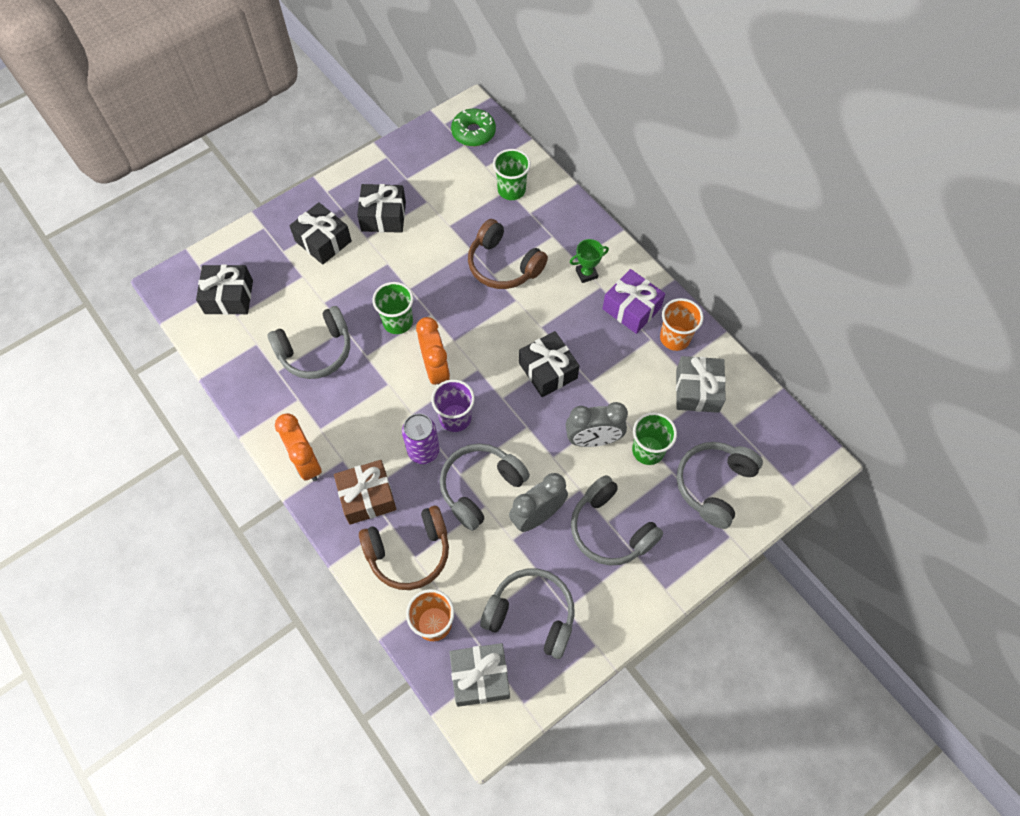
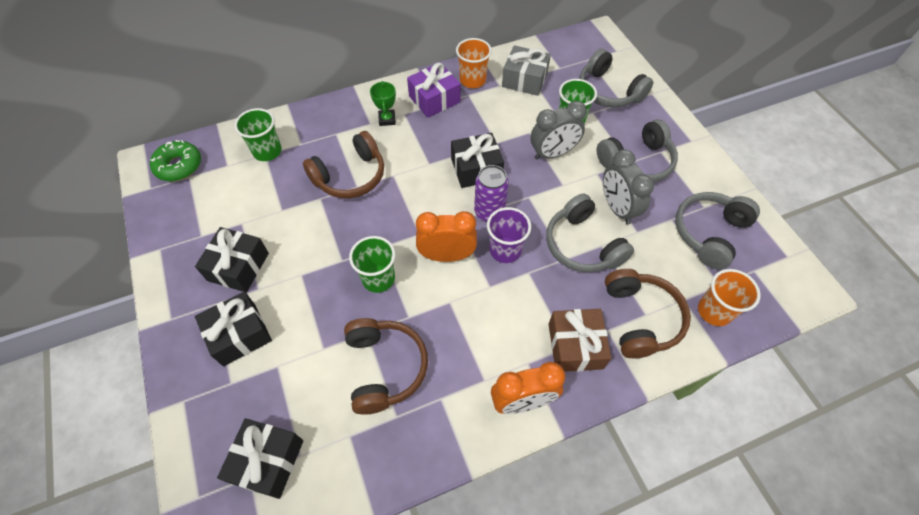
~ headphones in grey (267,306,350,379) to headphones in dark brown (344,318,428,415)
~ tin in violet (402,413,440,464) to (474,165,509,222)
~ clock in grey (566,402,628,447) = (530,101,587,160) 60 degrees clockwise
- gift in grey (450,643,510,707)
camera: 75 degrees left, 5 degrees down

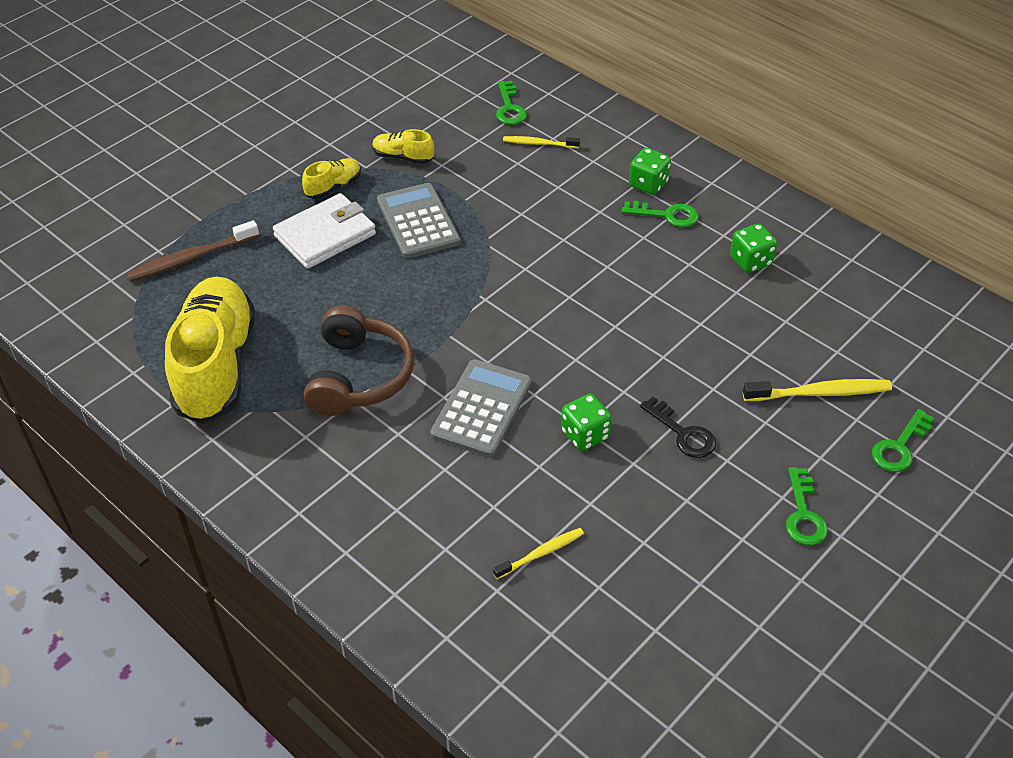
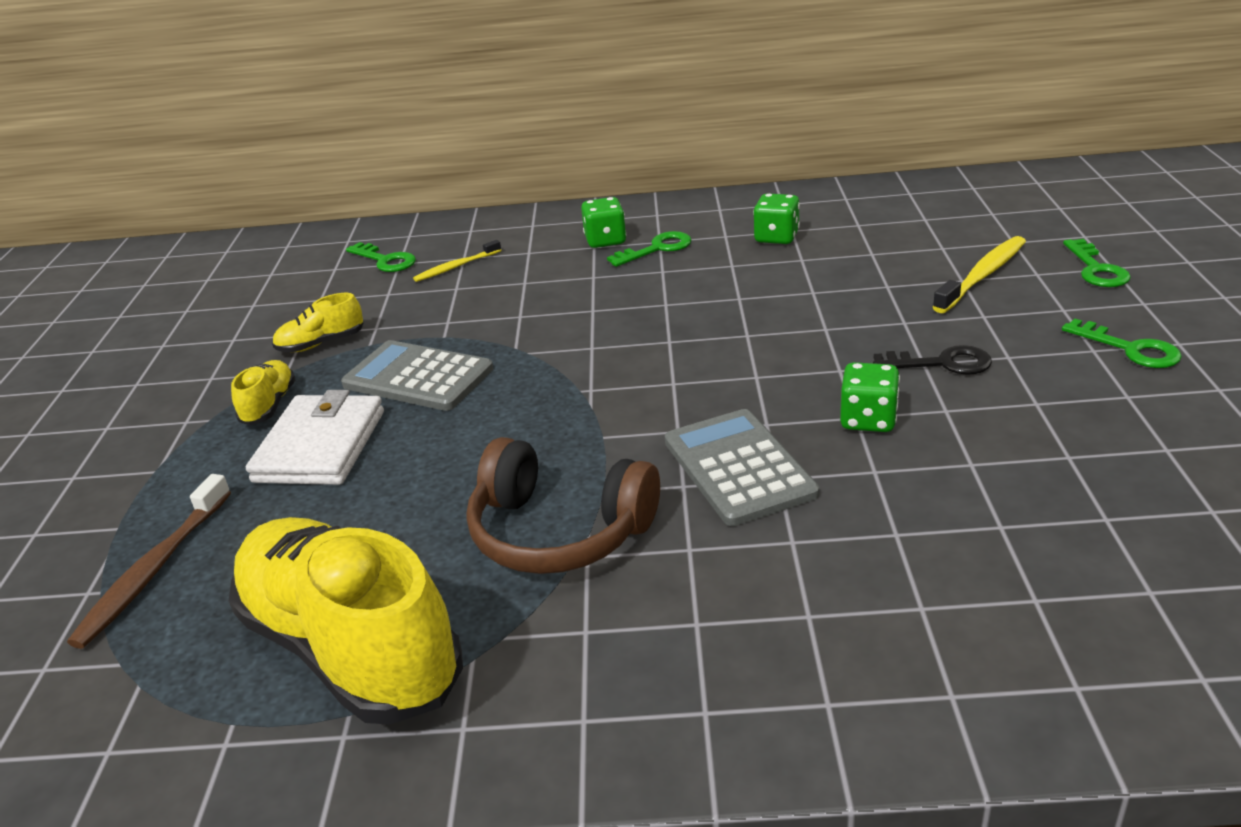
~ headphones in dark brown (304,305,414,416) = (466,437,660,574) 150 degrees clockwise
- dental brush in bright yellow (493,528,584,579)
camera: 40 degrees left, 15 degrees down

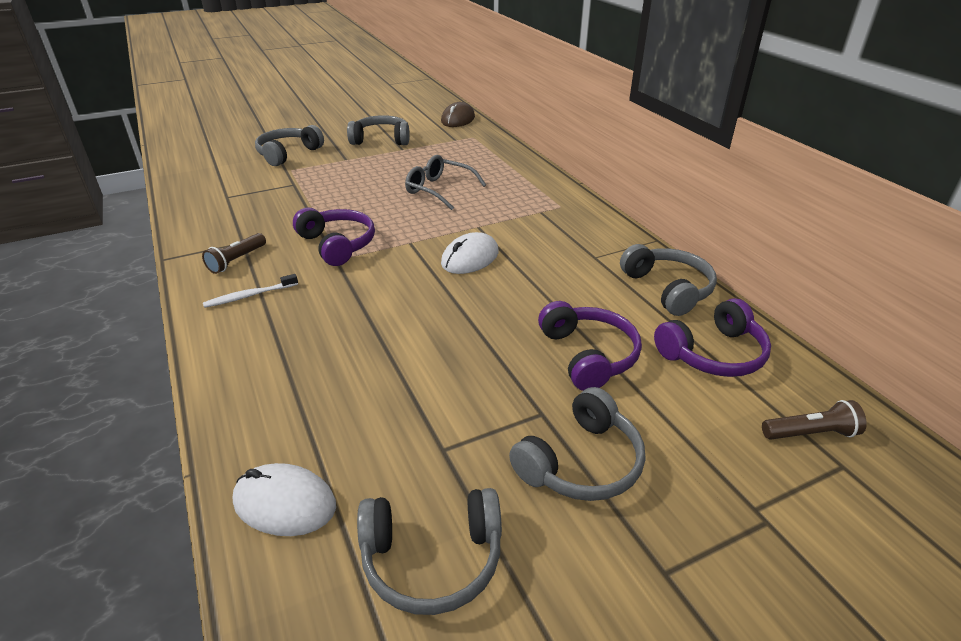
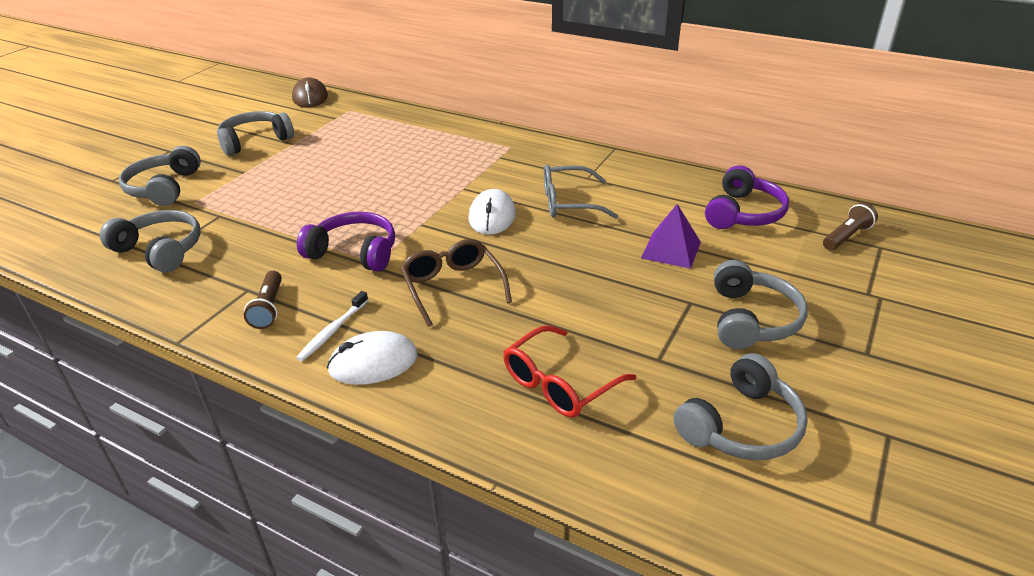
~ headphones in grey (620,244,717,316) to (100,210,201,273)
~ PC mouse in snow-white (233,463,336,536) to (327,331,418,385)
+ spectacles in dark brown (401,239,512,327)
+ spectacles in crimson (503,325,636,418)
~ spectacles in grey (405,155,486,210) to (544,165,619,219)
~ headphones in violet (538,301,642,391) to solid pyramid in violet (641,204,701,269)
camera: 35 degrees left, 0 degrees up

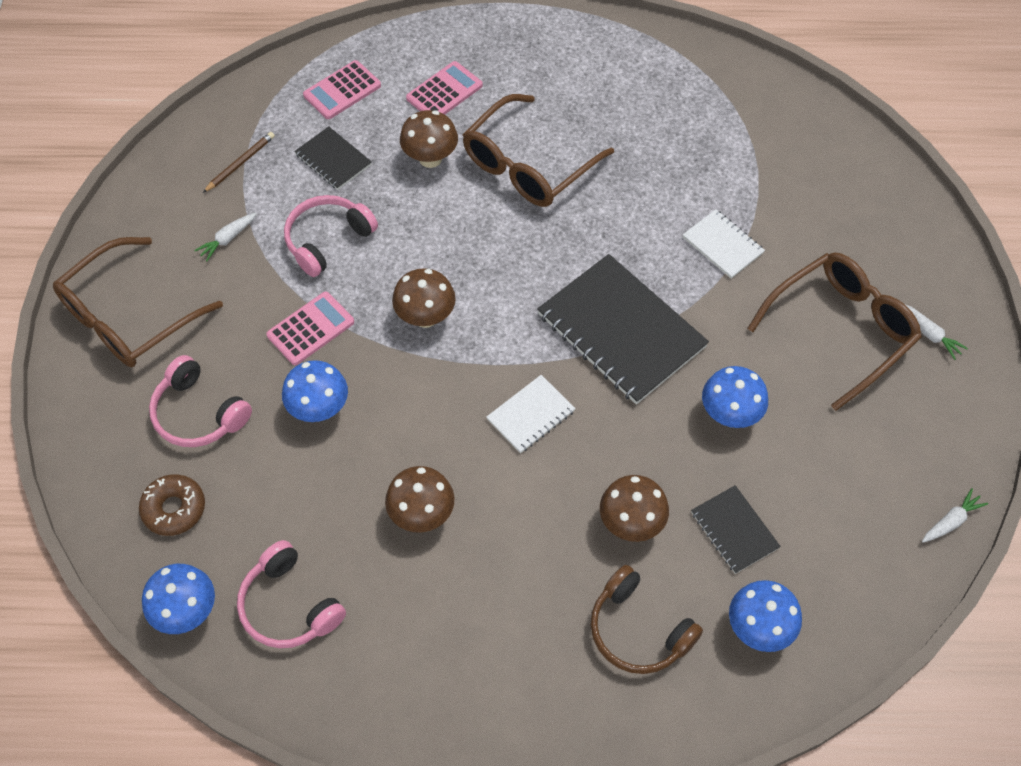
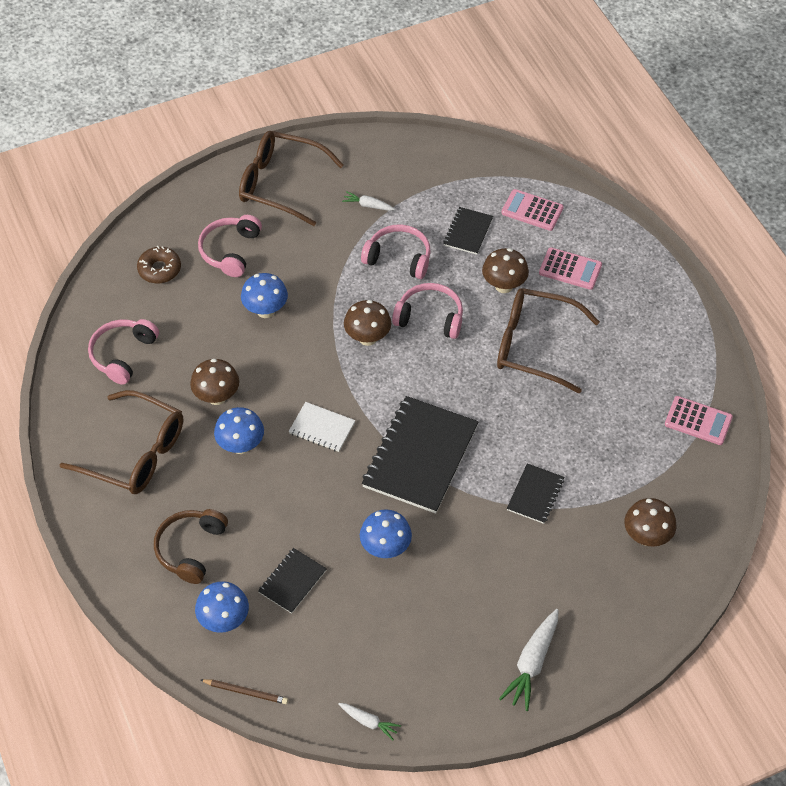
~ spectacles in dark brown (747,252,922,411) to (60,390,183,494)
~ lead pencil in dark brown (203,132,275,193) to (201,679,288,704)
~ toadstool in royal blue (142,564,215,634) to (214,407,264,454)
+ headphones in rose-pink (392,283,463,339)
~ carrot in snow-white (906,305,968,360) = (499,609,558,711) x1.75
~ notepad in snow-white (683,209,765,279) to notepad in black (507,464,564,524)
~ toadstool in dark brown (600,475,669,542) to (624,498,676,547)
~ adding machine in rose-pink (266,292,354,365) to (665,396,733,445)
camera: 65 degrees right, 5 degrees down

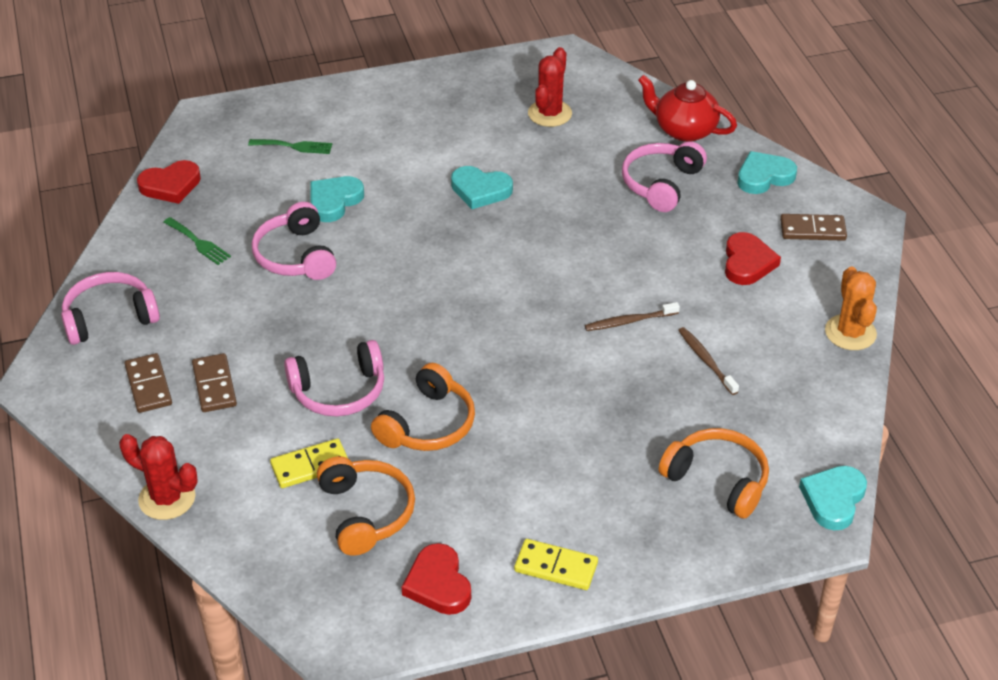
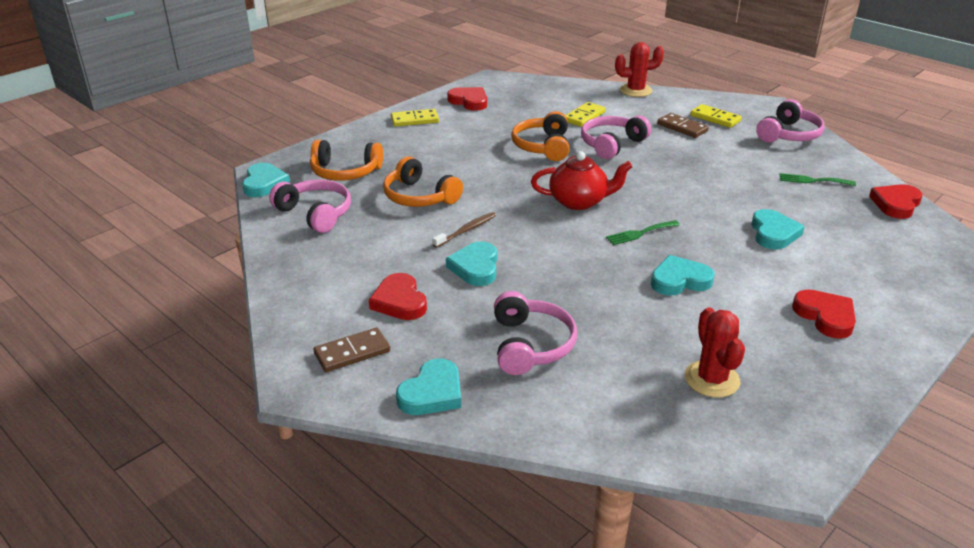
~ headphones in rose-pink (252,202,336,280) to (269,180,351,233)
~ headphones in orange-coloured (317,456,415,556) to (383,156,463,207)
+ heart shape in turquoise (446,241,497,286)
~ teapot in crimson (638,75,737,142) to (531,151,632,210)
~ dinner fork in leaf-green (248,139,332,154) to (606,220,680,245)
~ domino in dark brown (124,353,172,413) to domino in bright yellow (690,104,742,128)
+ heart shape in crimson (792,289,856,339)
- dental brush in dark brown (678,327,739,395)
- saguaro cactus in orange-coloured (825,267,877,350)
camera: 150 degrees right, 10 degrees down

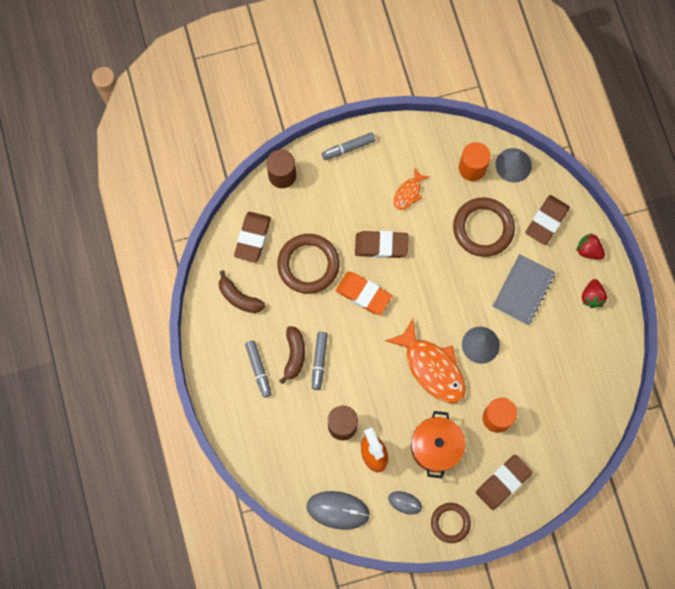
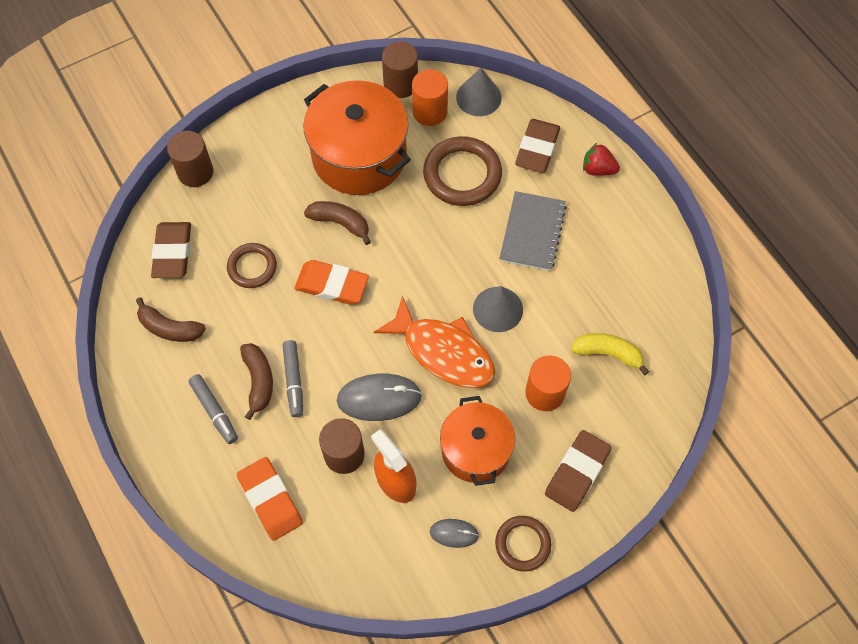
~ torus in dark brown (277,234,340,294) = (227,243,277,288) x0.61
+ eraser in orange-coloured (237,457,303,541)
~ toy fish in orange-coloured (394,167,429,210) to stockpot in orange-coloured (303,80,411,195)
~ eraser in dark brown (355,231,408,258) to banana in dark brown (304,201,371,245)
~ PC mouse in grey (307,491,370,530) to (337,374,422,421)
+ cylinder in dark brown (382,42,418,98)
+ banana in bright yellow (571,333,649,375)
- marker pen in grey (321,132,375,160)
- toy strawberry in crimson (582,279,607,308)
camera: 15 degrees left, 10 degrees down

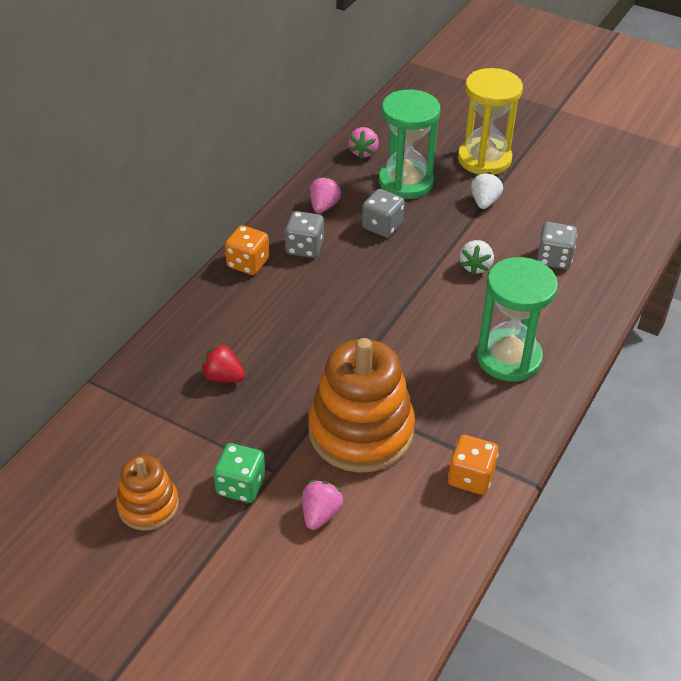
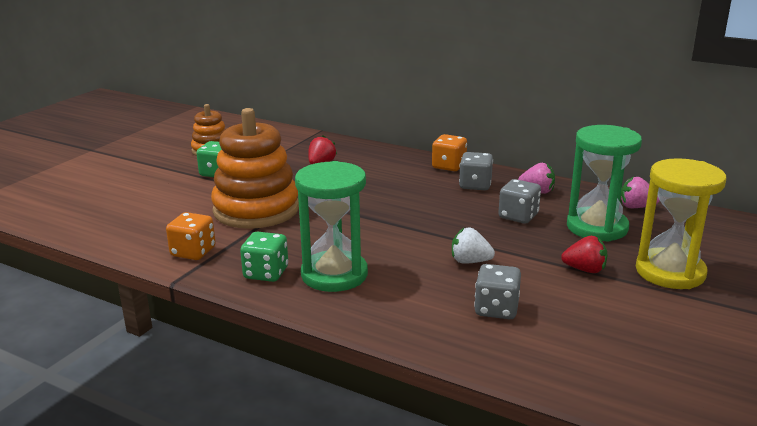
+ die in leaf-green (240,232,288,282)
~ toy strawberry in snow-white (471,172,503,209) to toy strawberry in crimson (561,236,608,273)
- toy strawberry in rose-pink (302,480,343,530)
camera: 90 degrees right, 20 degrees down

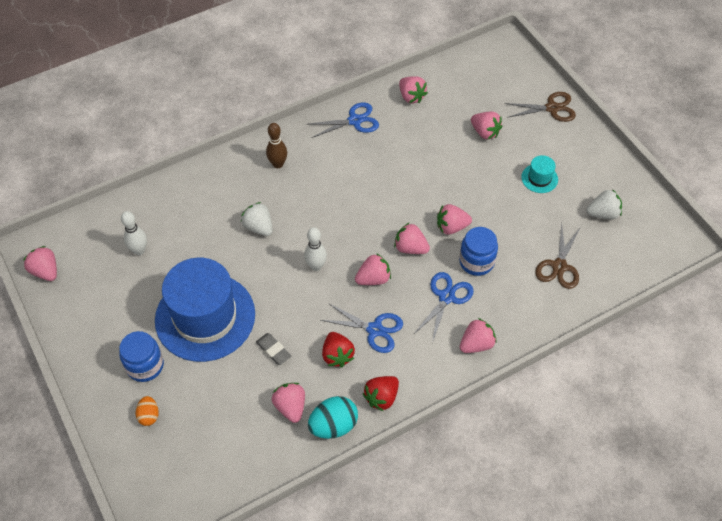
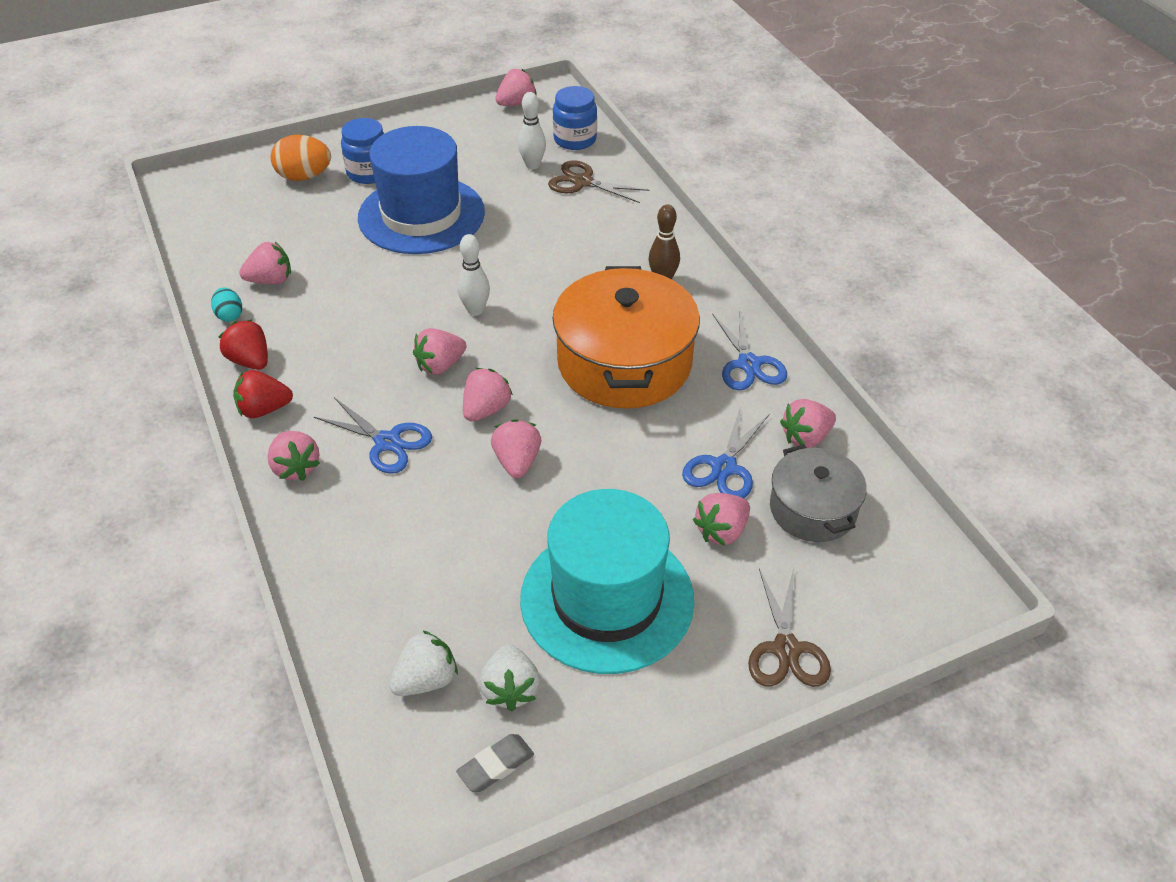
~ toy egg in turquoise (308,396,358,439) = (211,288,242,322) x0.58
~ toy strawberry in crimson (322,332,355,367) to (233,370,293,418)
~ toy egg in orange-coloured (136,396,159,426) = (271,135,331,181) x1.73
~ toy strawberry in snow-white (241,202,273,236) to (389,630,458,696)
~ toy strawberry in rose-pink (355,253,391,285) = (413,328,467,375) 75 degrees clockwise
~ eraser in grey (256,333,291,365) to (456,734,534,792)
~ top hat in turquoise (521,155,558,193) = (520,489,694,674) x2.48
~ scissors in dark brown (535,223,580,289) to (548,160,650,203)
~ preserve jar in royal blue (459,227,498,276) to (553,86,597,150)
+ stockpot in orange-coloured (553,266,700,409)
~ scissors in royal blue (320,303,403,353) to (682,405,769,498)
+ stockpot in grey (770,444,867,542)
camera: 95 degrees right, 10 degrees down

